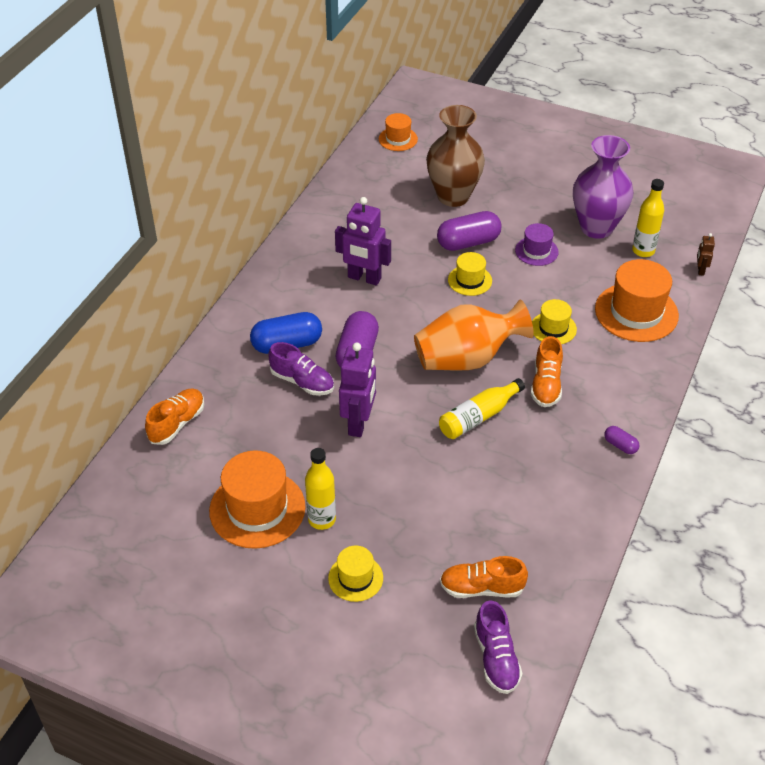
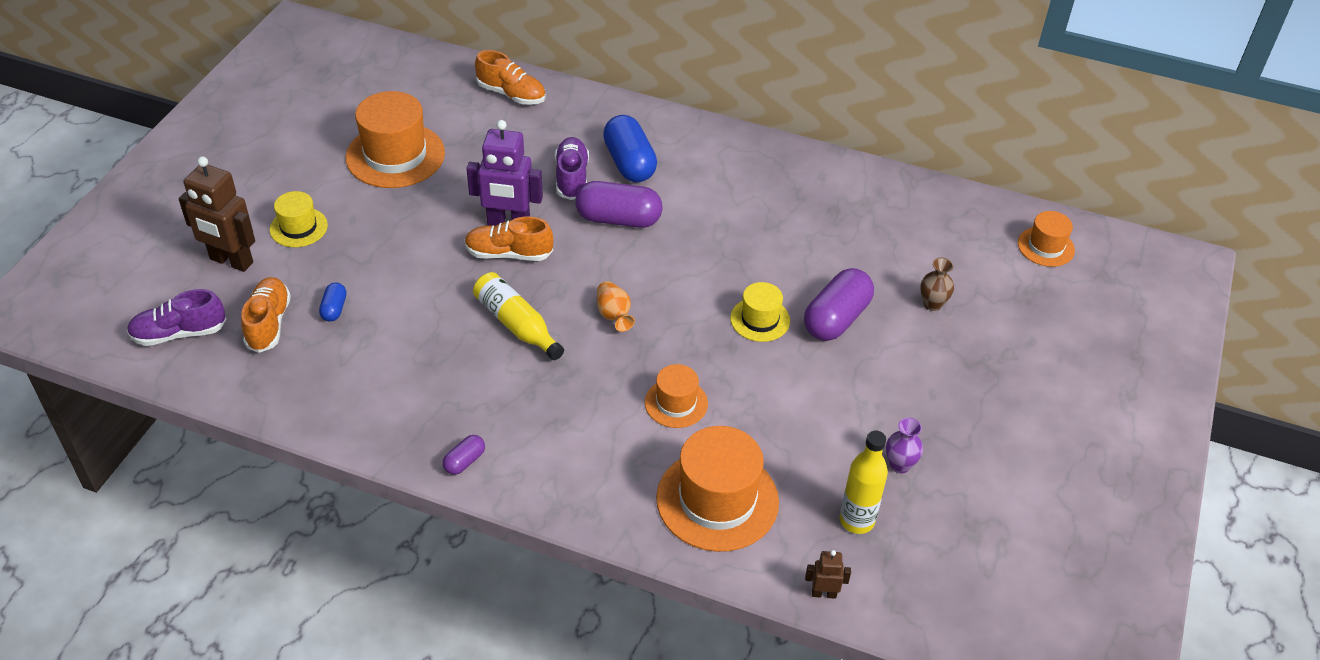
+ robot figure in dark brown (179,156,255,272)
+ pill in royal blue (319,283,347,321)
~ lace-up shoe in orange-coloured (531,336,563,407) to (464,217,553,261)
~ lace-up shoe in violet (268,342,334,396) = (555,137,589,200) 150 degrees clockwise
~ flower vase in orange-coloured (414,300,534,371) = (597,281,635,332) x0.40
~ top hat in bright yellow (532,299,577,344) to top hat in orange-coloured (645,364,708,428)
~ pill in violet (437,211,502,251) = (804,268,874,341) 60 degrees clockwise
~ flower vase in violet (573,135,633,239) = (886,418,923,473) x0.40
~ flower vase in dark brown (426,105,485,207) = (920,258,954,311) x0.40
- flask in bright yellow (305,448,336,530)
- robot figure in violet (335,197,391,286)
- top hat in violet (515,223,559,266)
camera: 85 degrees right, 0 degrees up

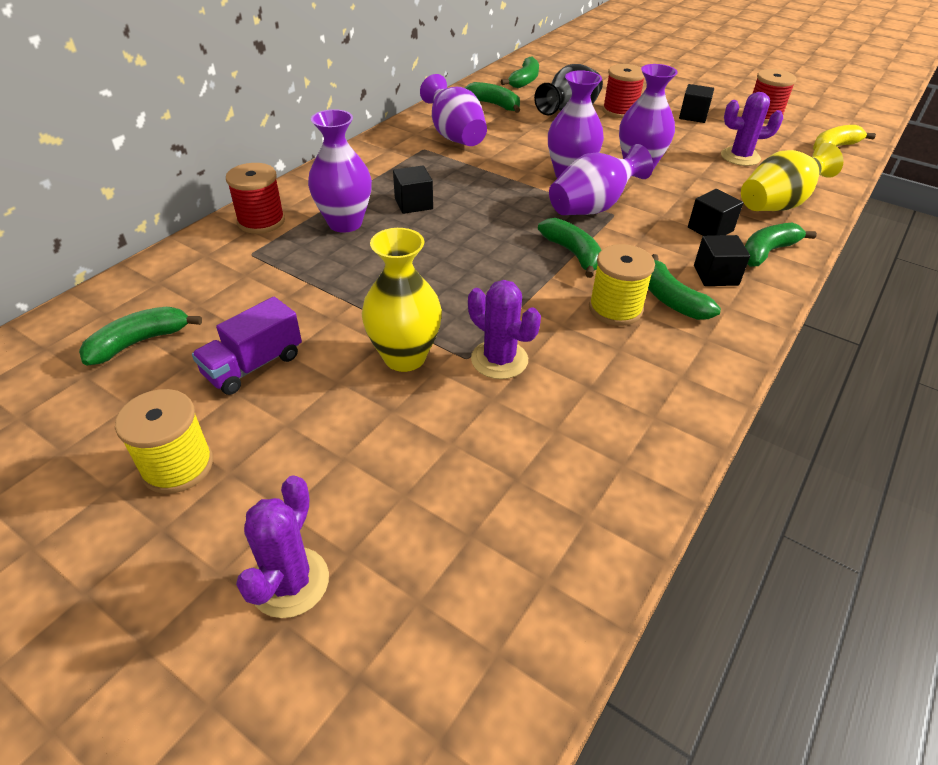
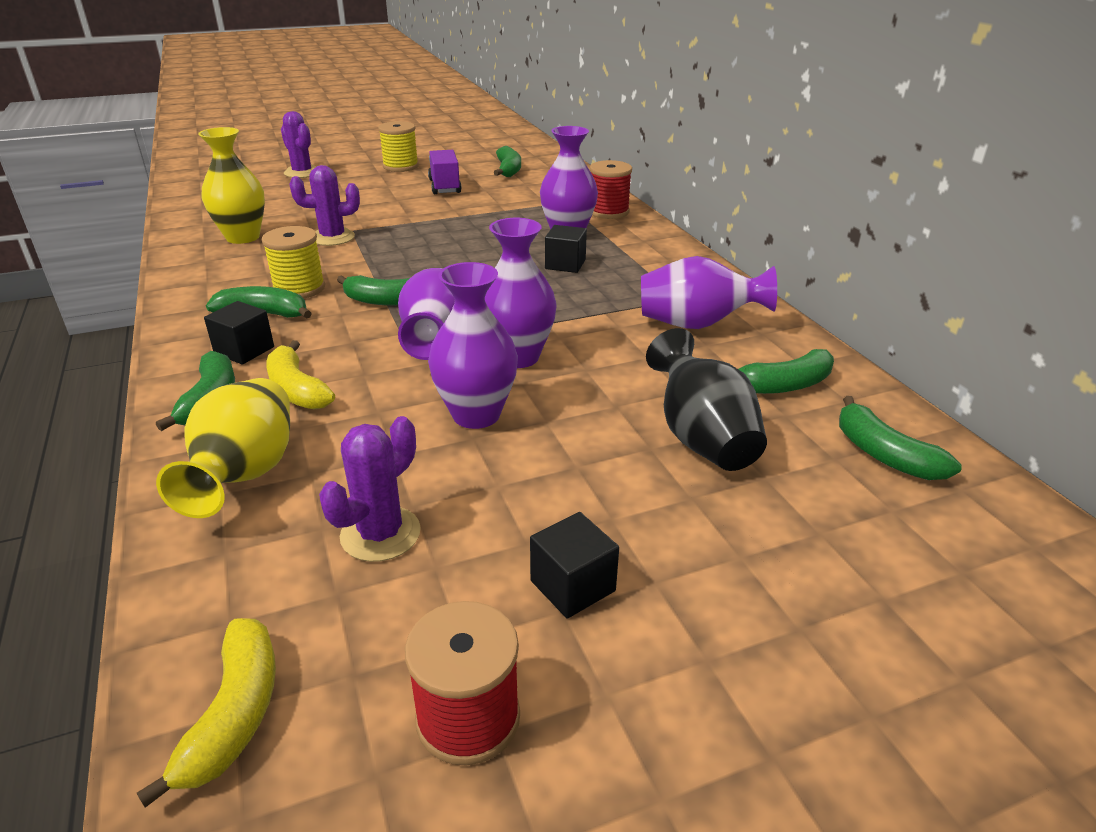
~ flower vase in bright yellow (362,228,442,372) to (198,127,265,244)
~ block in black (688,189,743,236) to banana in bright yellow (266,340,335,409)
- spool in crimson (602,64,645,118)
camera: 125 degrees right, 10 degrees down

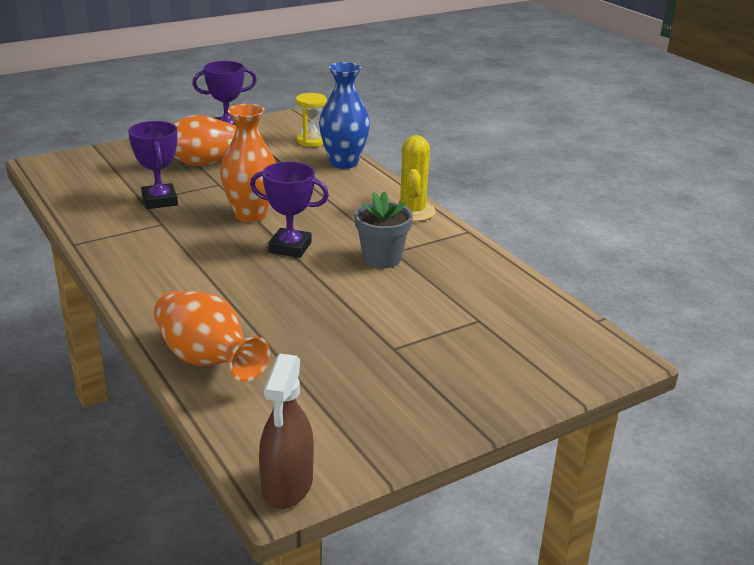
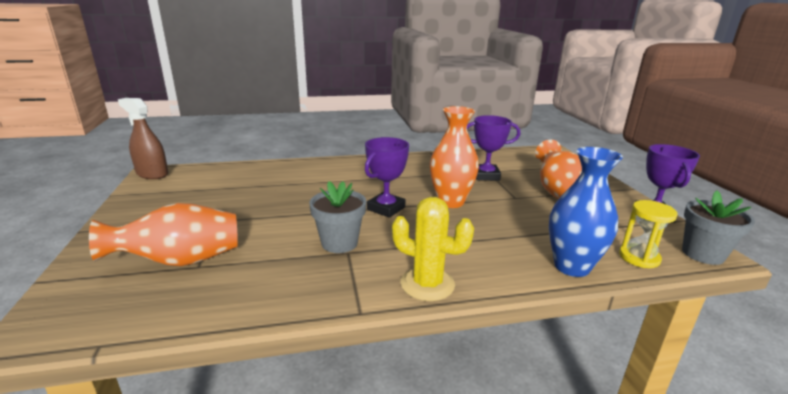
~ flower vase in orange-coloured (154,291,270,382) to (89,203,238,266)
+ potted plant in grey (682,191,755,265)
camera: 110 degrees right, 5 degrees down

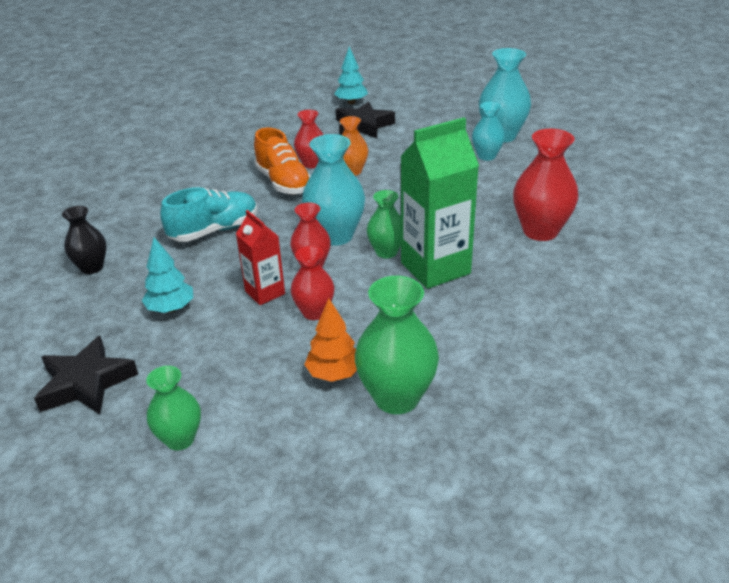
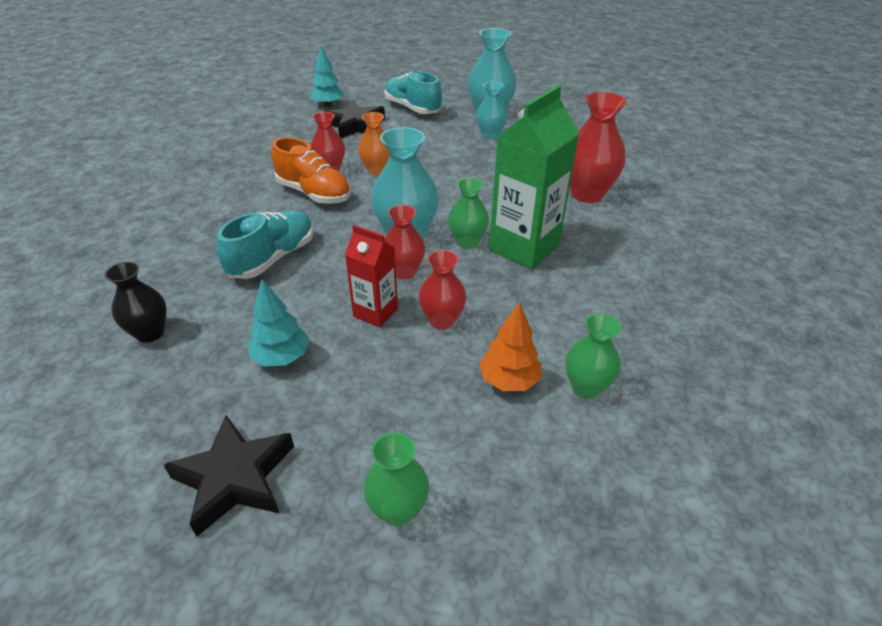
+ lace-up shoe in turquoise (384,71,442,114)
~ flower vase in leaf-green (355,276,439,414) = (566,314,621,399) x0.61
camera: 25 degrees left, 5 degrees up

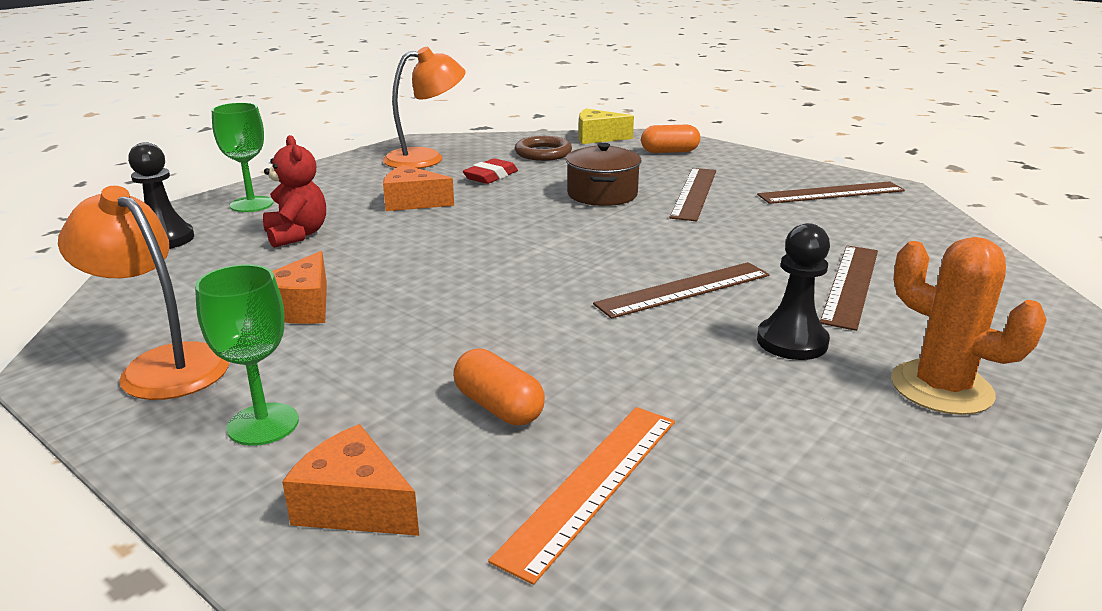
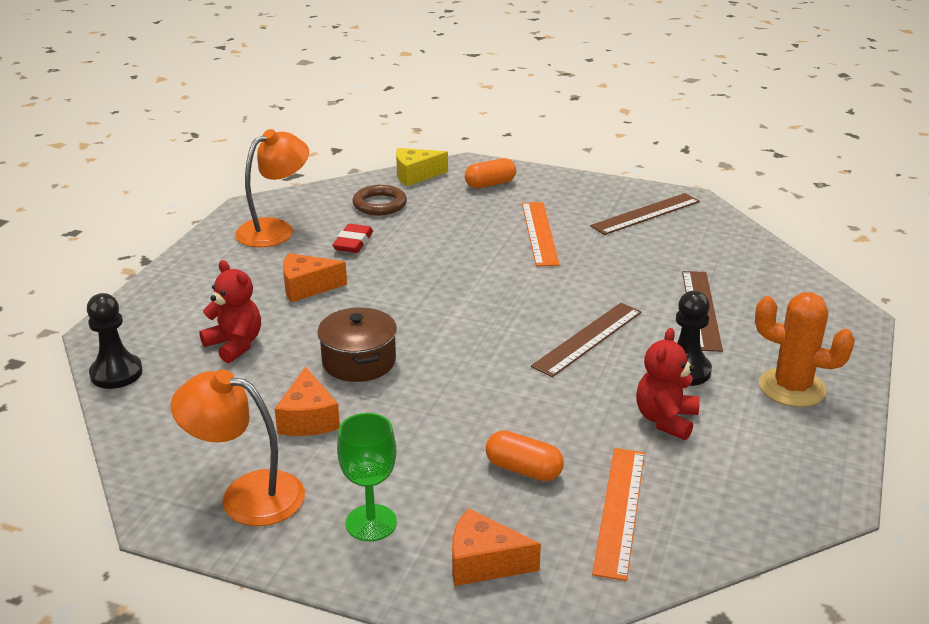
~ stockpot in dark brown (566,143,642,206) to (317,307,397,382)
~ straightedge in dark brown (669,168,716,221) to straightedge in orange-coloured (522,202,560,266)
+ teddy bear in crimson (636,328,700,440)
- goblet in leaf-green (212,102,273,212)
camera: 20 degrees left, 5 degrees up

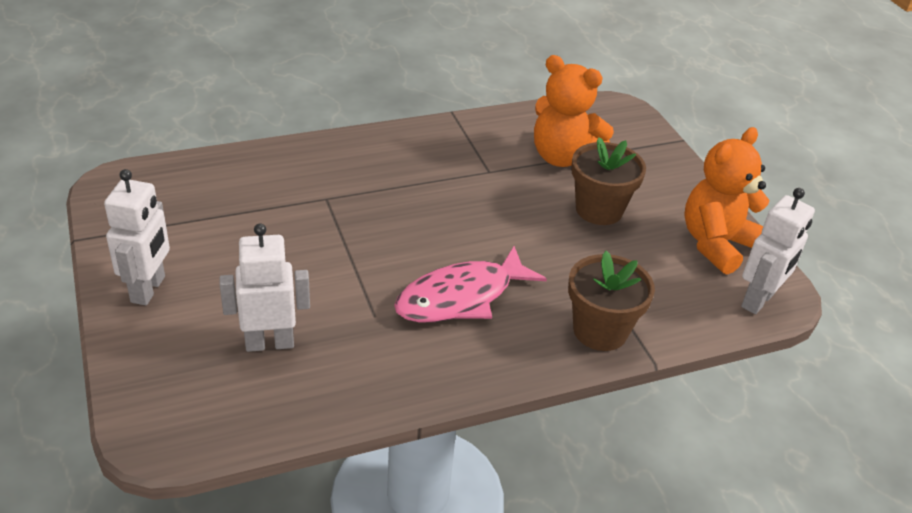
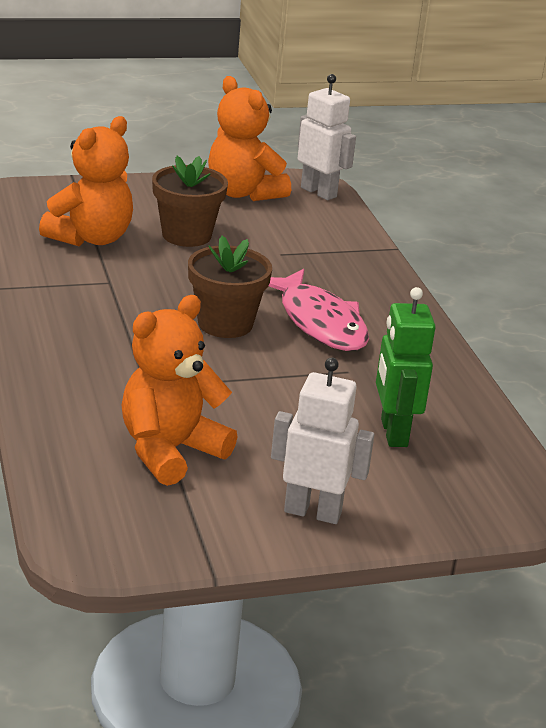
+ teddy bear in orange-coloured (121,295,237,486)
~ potted plant in dark brown (568,251,655,351) to (188,236,272,338)
~ robot figure in snow-white (219,223,310,352) to robot figure in leaf-green (376,287,436,447)
camera: 85 degrees left, 10 degrees down

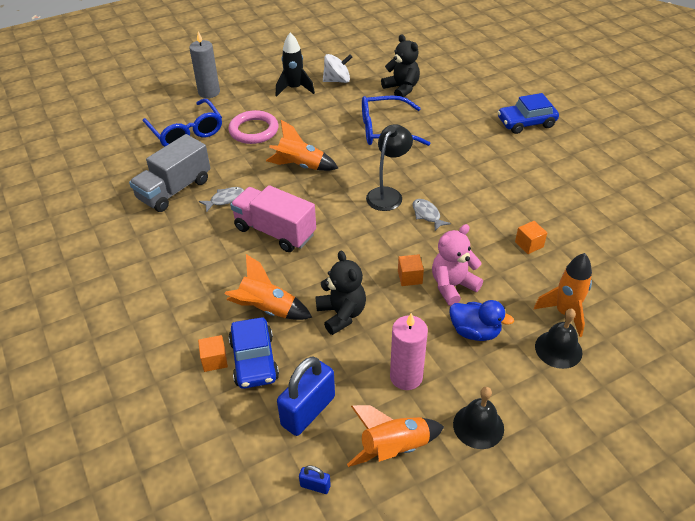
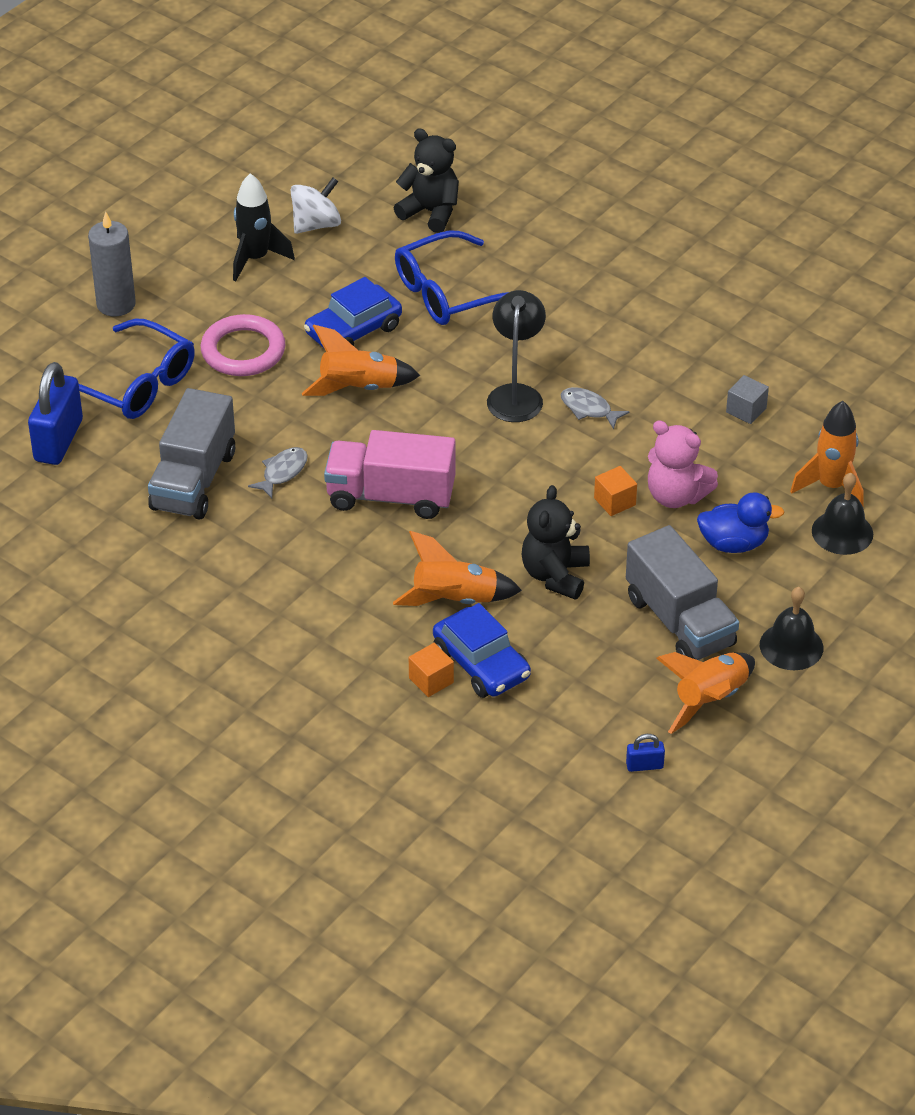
~ lock in royal blue (277,357,335,436) to (28,362,83,465)
~ car in royal blue (498,93,559,134) to (304,277,402,348)
~ teddy bear in black (315,251,366,335) = (522,485,590,600) 120 degrees counterclockwise
~ pillar candle in rose-pink (390,313,428,390) to toy truck in grey (626,525,739,660)
~ teddy bear in rose-pink (432,224,483,306) = (648,420,718,508) 90 degrees counterclockwise
~ block in orange-coloured (515,221,547,254) to block in grey (726,375,769,424)
camera: 25 degrees left, 0 degrees up

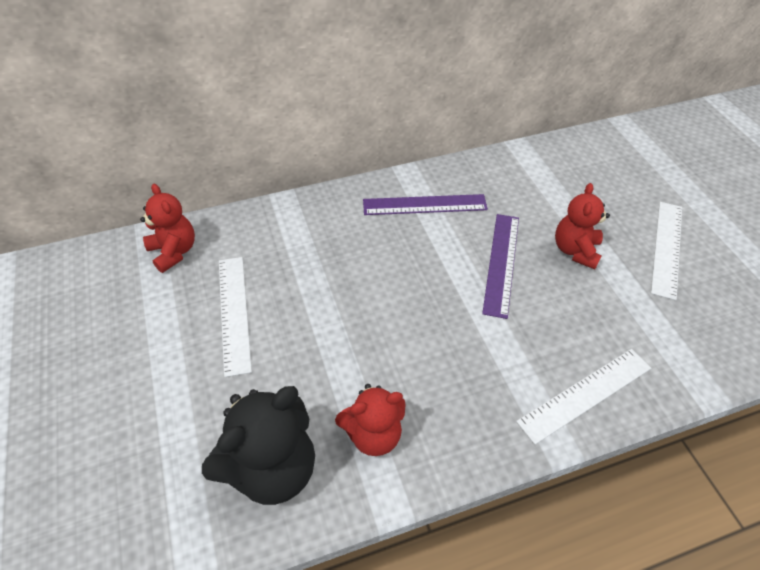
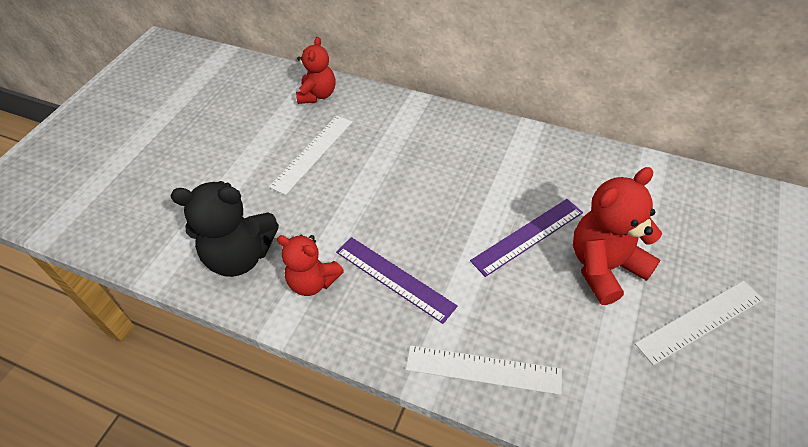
~ straightedge in violet (363,194,488,215) to (336,237,458,324)
~ teddy bear in crimson (555,183,610,269) = (573,167,662,305) x1.53
camera: 45 degrees right, 0 degrees up

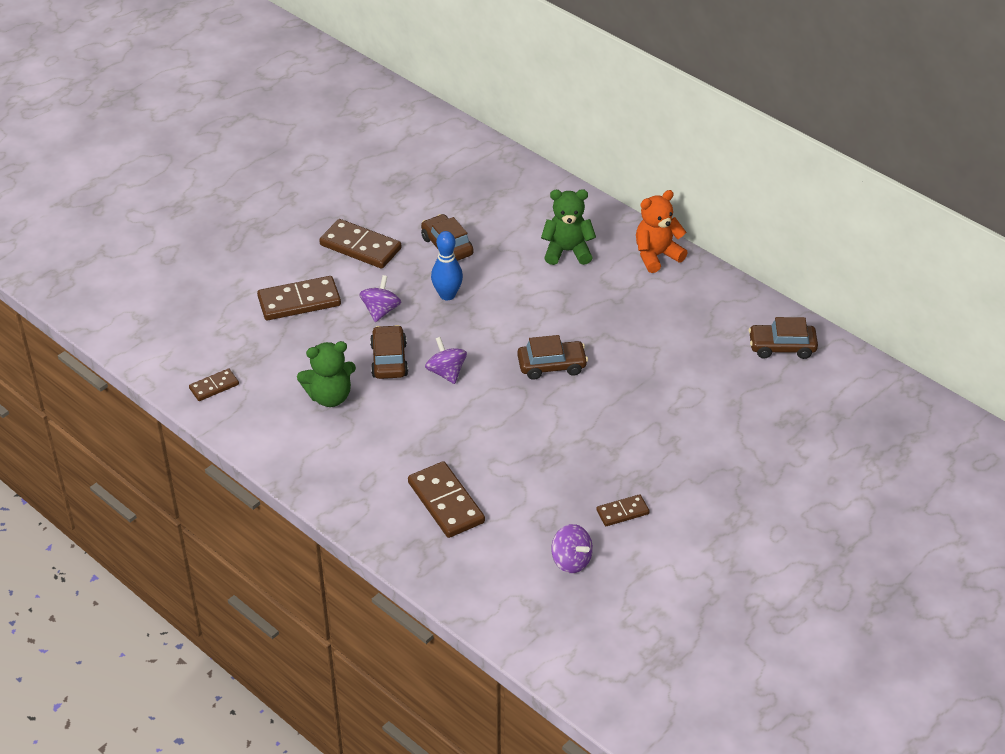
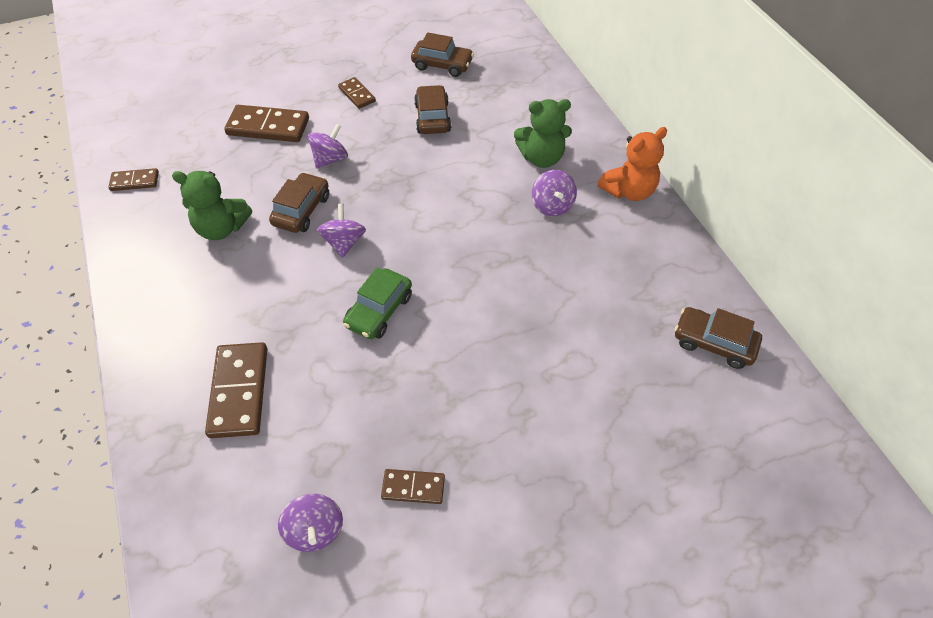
~ domino in dark brown (319,219,401,269) = (338,77,376,109) x0.56
+ car in leaf-green (343,268,412,339)
~ car in dark brown (517,335,588,380) to (411,32,474,77)
~ teddy bear in leaf-green (541,189,596,265) = (514,99,572,168) 150 degrees clockwise
+ toy top in violet (532,170,577,216)
~ teddy bear in orange-coloured (636,190,688,273) = (598,127,667,201) 150 degrees clockwise
- tenpin in royal blue (431,231,463,300)
camera: 25 degrees right, 10 degrees up

